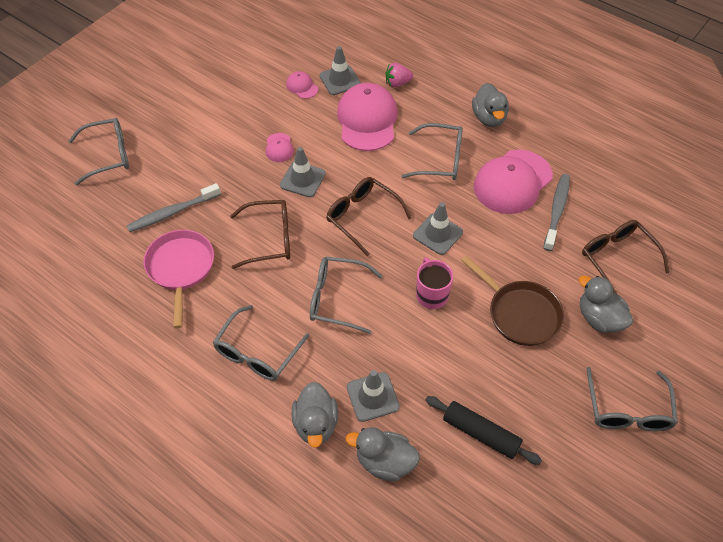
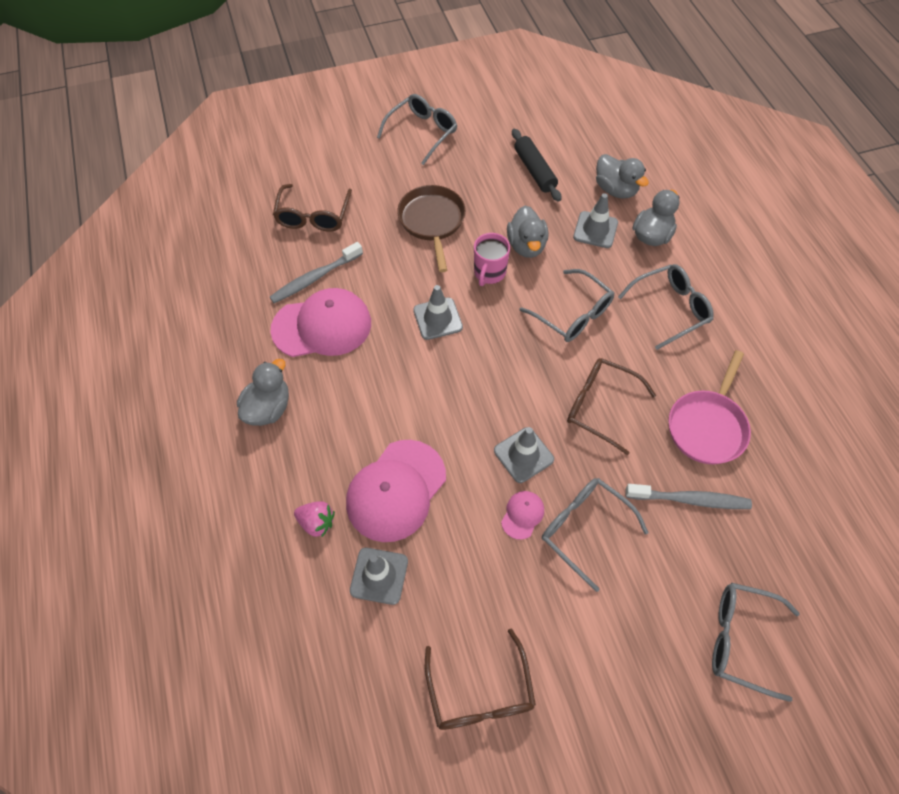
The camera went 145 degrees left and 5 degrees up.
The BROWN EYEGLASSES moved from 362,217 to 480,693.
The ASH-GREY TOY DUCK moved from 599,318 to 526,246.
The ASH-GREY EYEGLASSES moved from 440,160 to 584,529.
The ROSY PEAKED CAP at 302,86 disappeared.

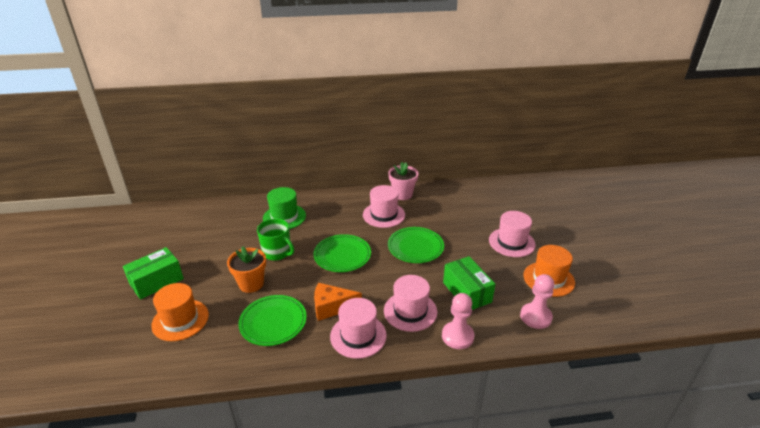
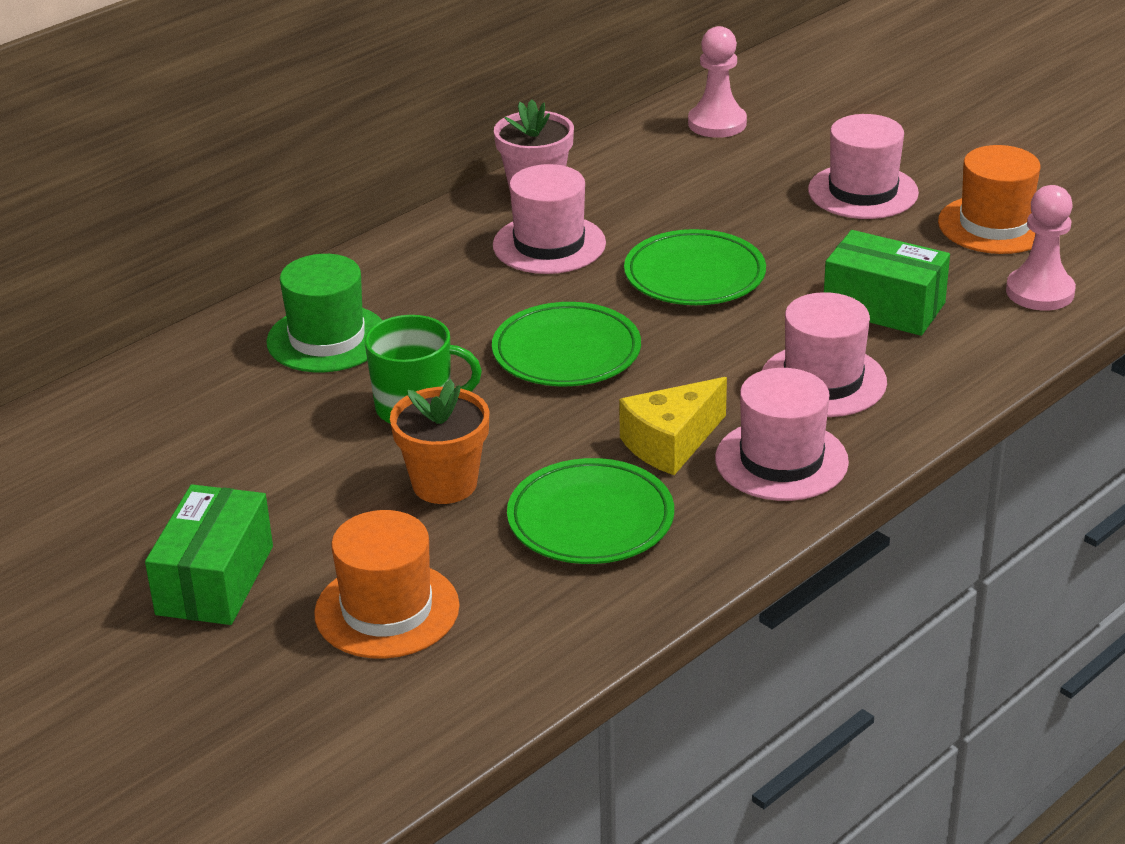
The camera went 35 degrees left and 0 degrees up.
The ORANGE-COLOURED PIECE OF CHEESE at 332,307 became the BRIGHT YELLOW PIECE OF CHEESE at 671,443.
The ROSY CHESS PAWN moved from 457,336 to 717,123.

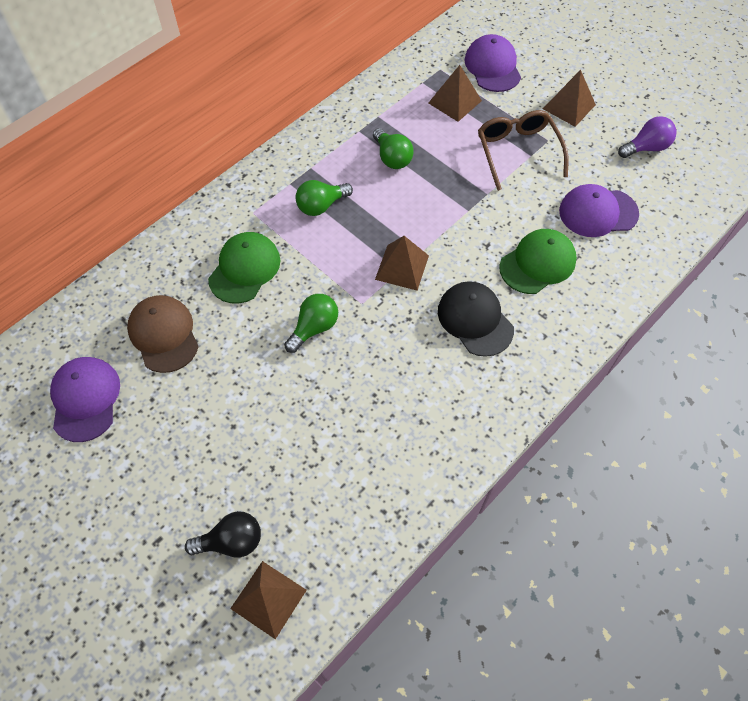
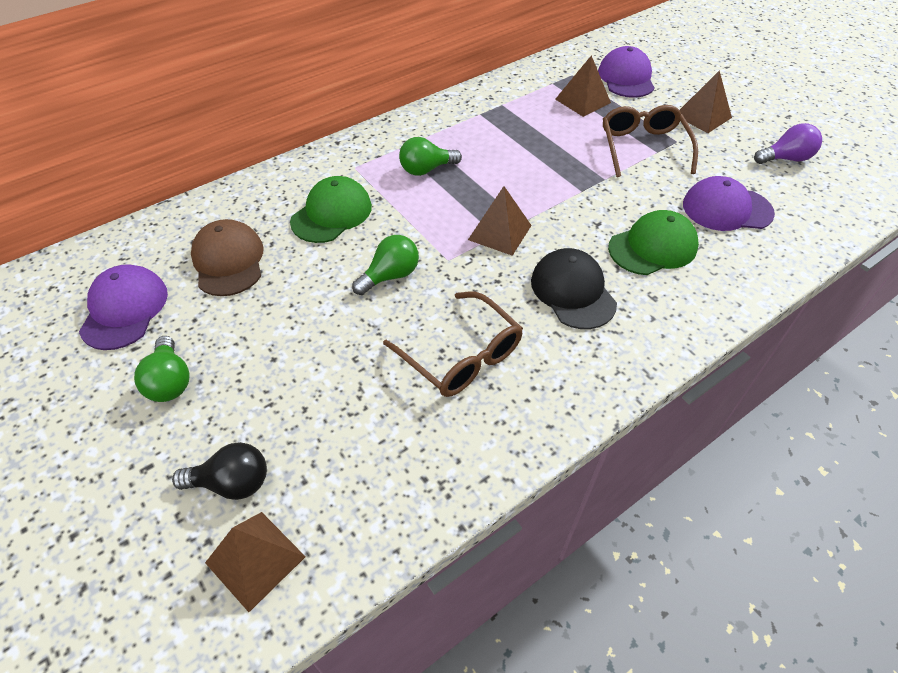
The camera went 10 degrees right and 10 degrees down.
The GREEN BULB moved from 392,158 to 170,381.
The BROWN EYEGLASSES at 461,355 appeared.

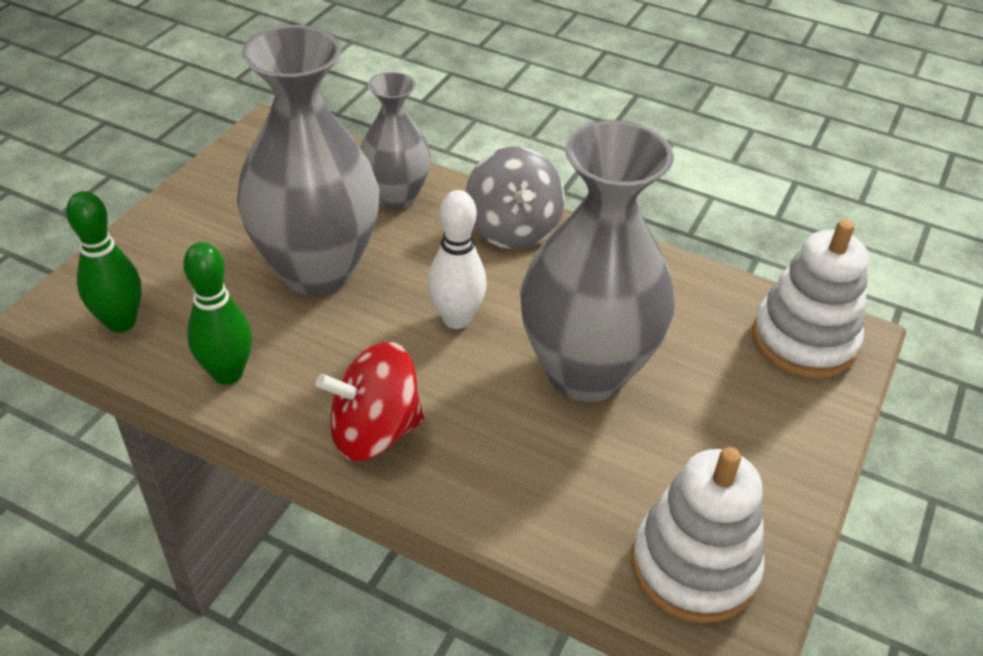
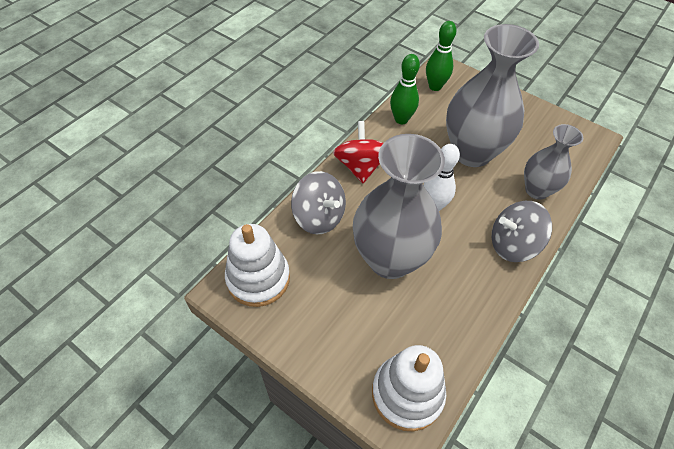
The camera went 100 degrees right and 10 degrees up.
The ASH-GREY SPINNING TOP at 319,217 appeared.

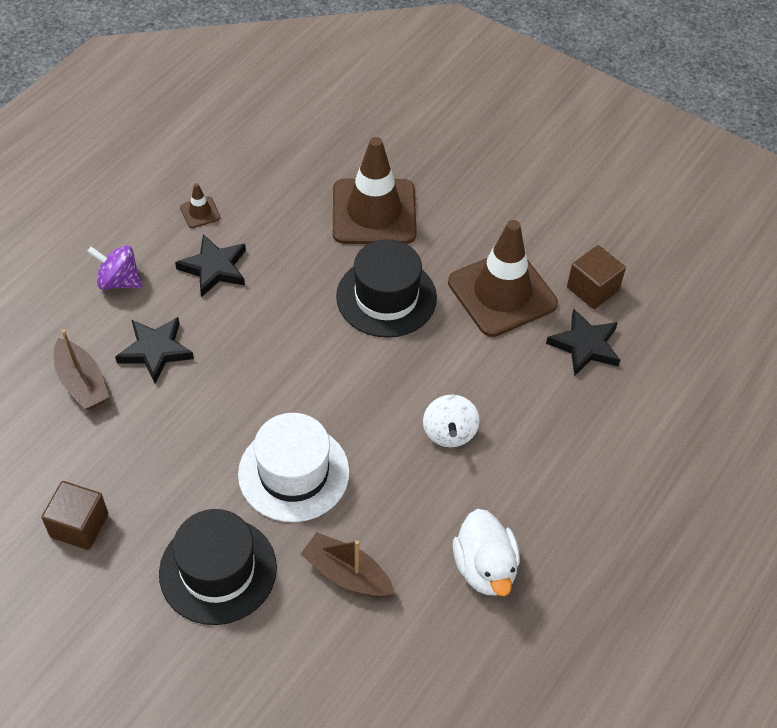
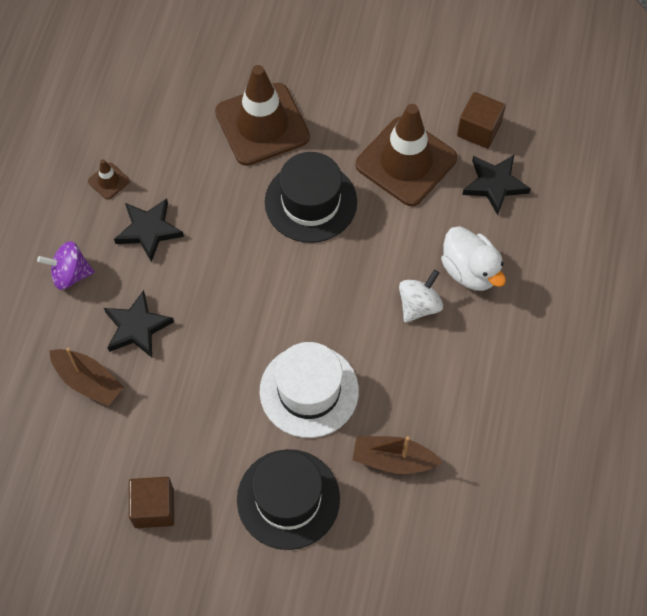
The camera went 20 degrees left and 10 degrees up.
The PURE WHITE SPINNING TOP at 449,432 turned 120 degrees counterclockwise.
The PURE WHITE TOY DUCK moved from 485,568 to 470,271.

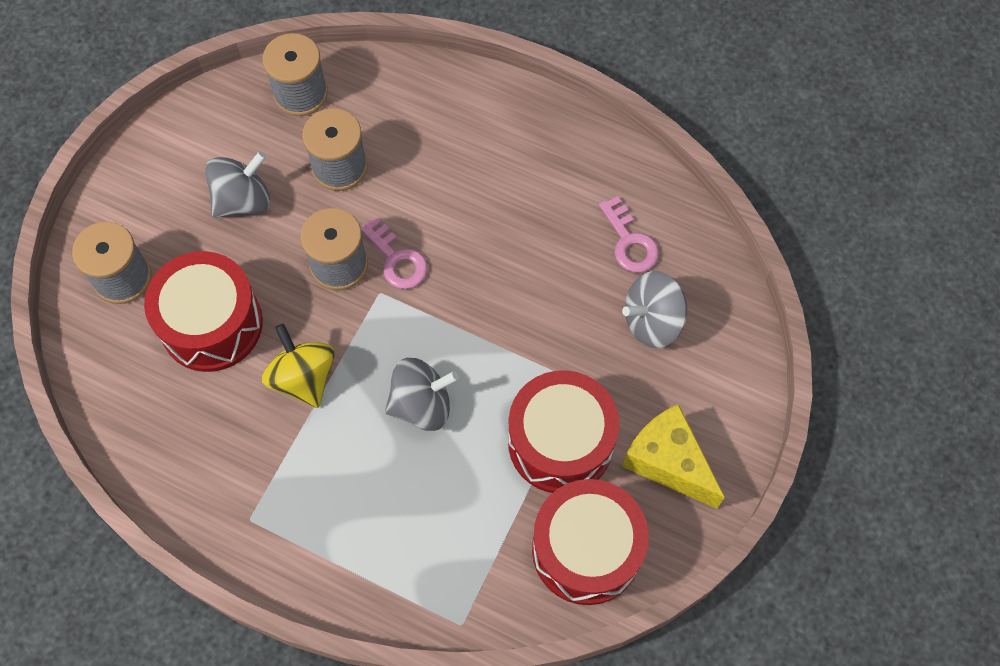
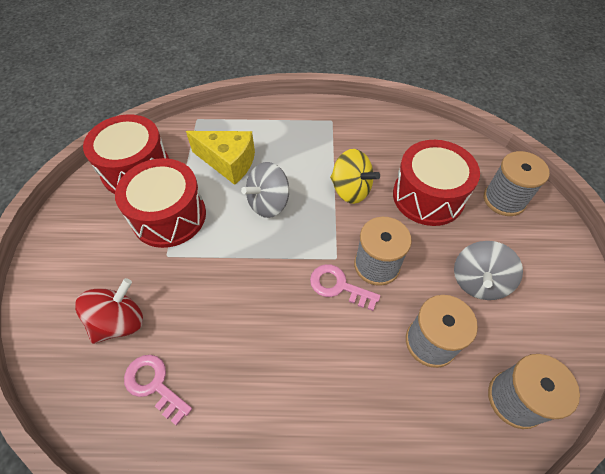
The camera went 155 degrees right and 10 degrees down.
The ASH-GREY SPINNING TOP at 652,321 became the RED SPINNING TOP at 120,322.
The BRIGHT YELLOW PIECE OF CHEESE moved from 668,462 to 228,163.

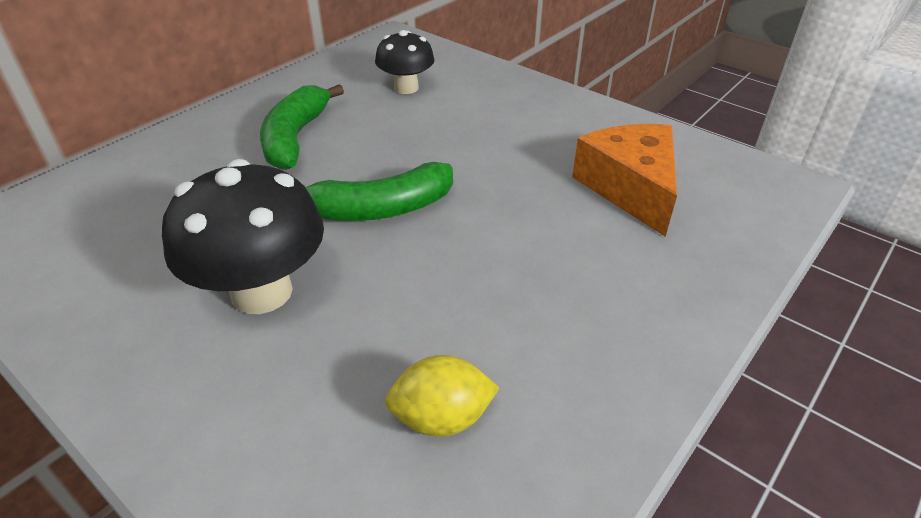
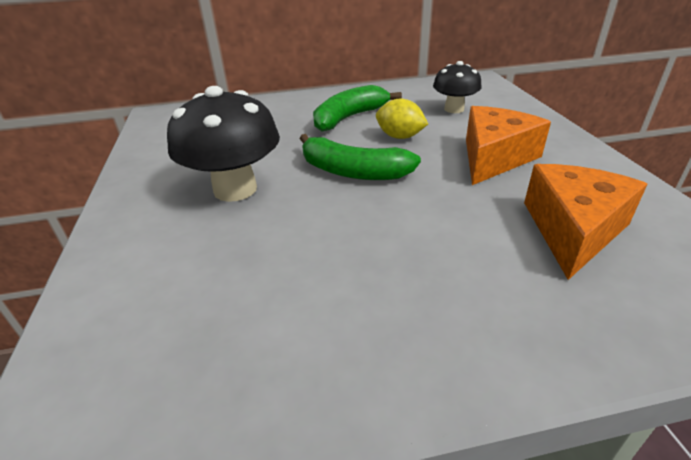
The camera went 40 degrees right and 5 degrees down.
The BRIGHT YELLOW CITRUS FRUIT moved from 442,418 to 400,137.
The ORANGE-COLOURED PIECE OF CHEESE at 494,157 appeared.

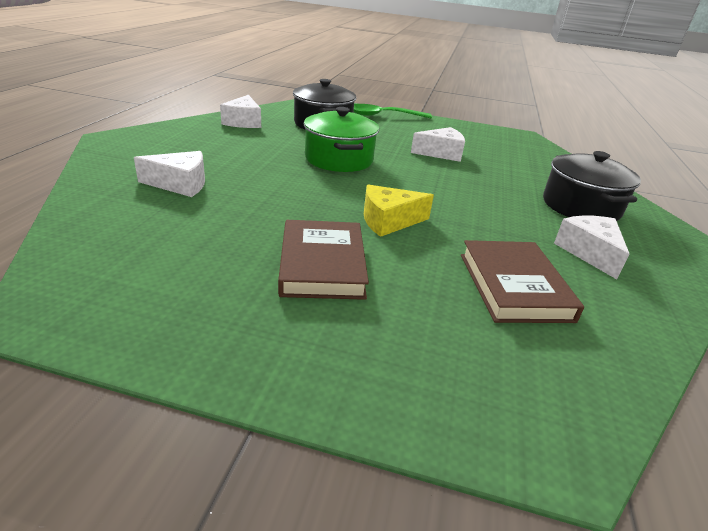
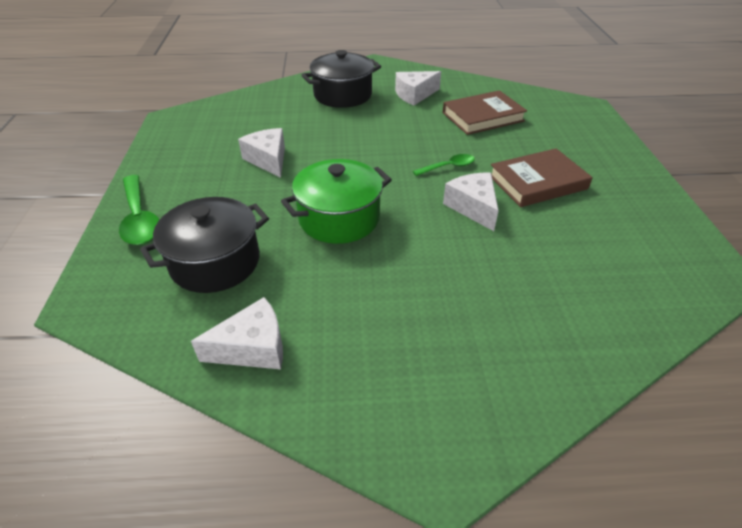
The camera went 105 degrees left and 10 degrees up.
The BRIGHT YELLOW PIECE OF CHEESE at 389,221 was replaced by the GREEN SPOON at 448,167.
The PURE WHITE PIECE OF CHEESE moved from 180,184 to 473,207.

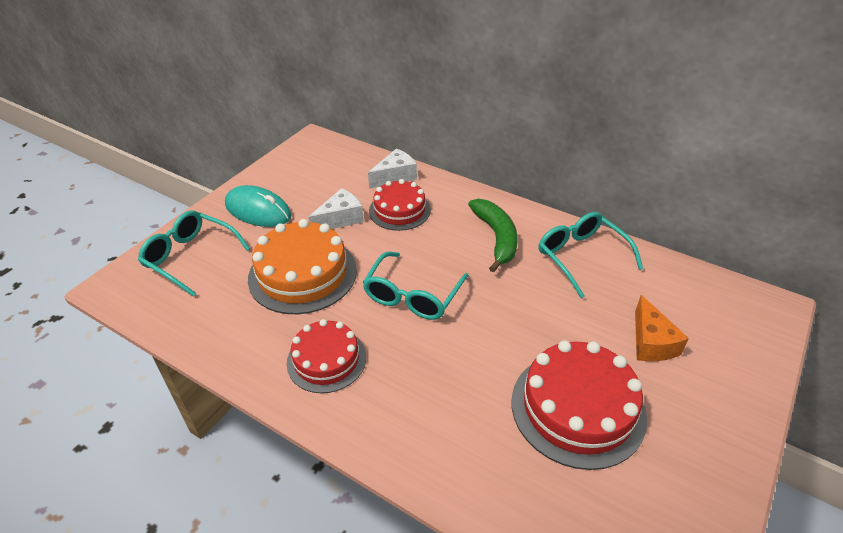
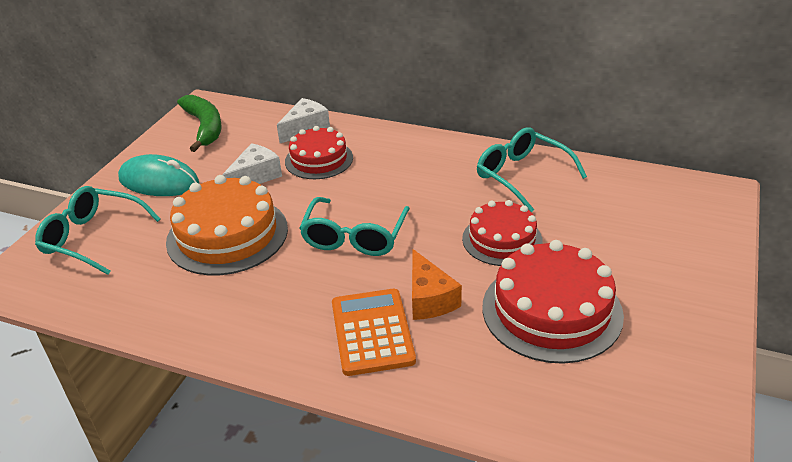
The camera went 10 degrees left and 5 degrees down.
The GREEN BANANA FRUIT moved from 496,238 to 204,127.
The ORANGE-COLOURED POCKET CALCULATOR at 372,332 appeared.
The ORANGE-COLOURED PIECE OF CHEESE moved from 651,342 to 429,299.
The RED GATEAU moved from 326,360 to 502,239.

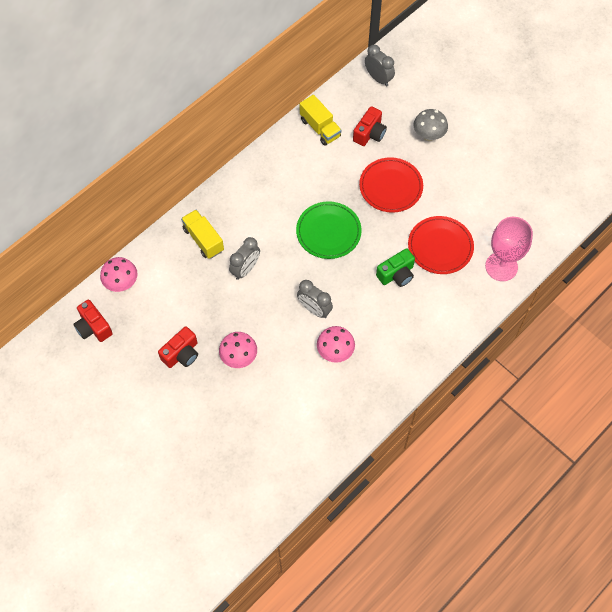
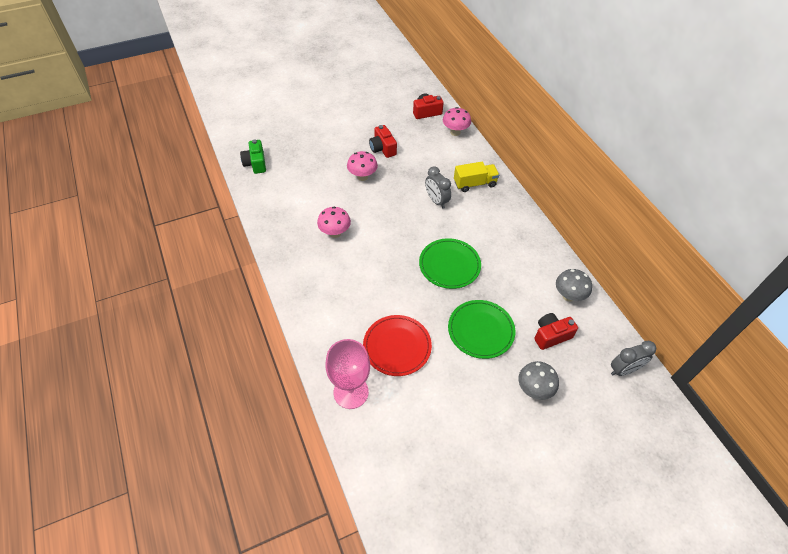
The camera went 110 degrees right and 10 degrees down.
The GREEN PHOTO CAMERA moved from 396,274 to 255,163.
The RED DINNER PLATE at 390,187 became the GREEN DINNER PLATE at 481,330.
The RED PHOTO CAMERA at 369,133 turned 105 degrees clockwise.
The BRIGHT YELLOW TOY TRUCK at 320,128 was replaced by the ASH-GREY TOADSTOOL at 568,296.
The ASH-GREY CLOCK at 314,309 disappeared.

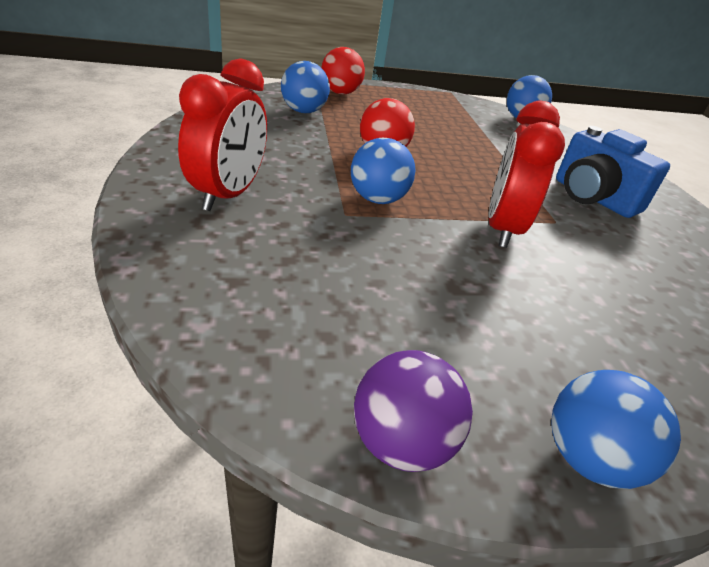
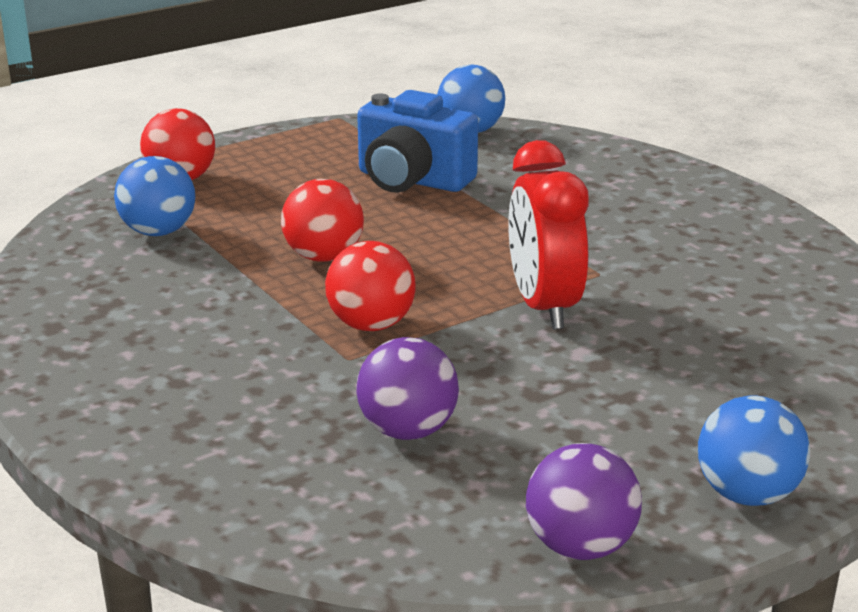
The camera went 20 degrees left and 10 degrees down.
The BLUE BALL at 377,199 became the RED BALL at 371,325.
The BLUE PHOTO CAMERA moved from 592,198 to 412,180.
The VIOLET BALL at 408,431 appeared.
The RED CLOCK at 228,195 disappeared.

